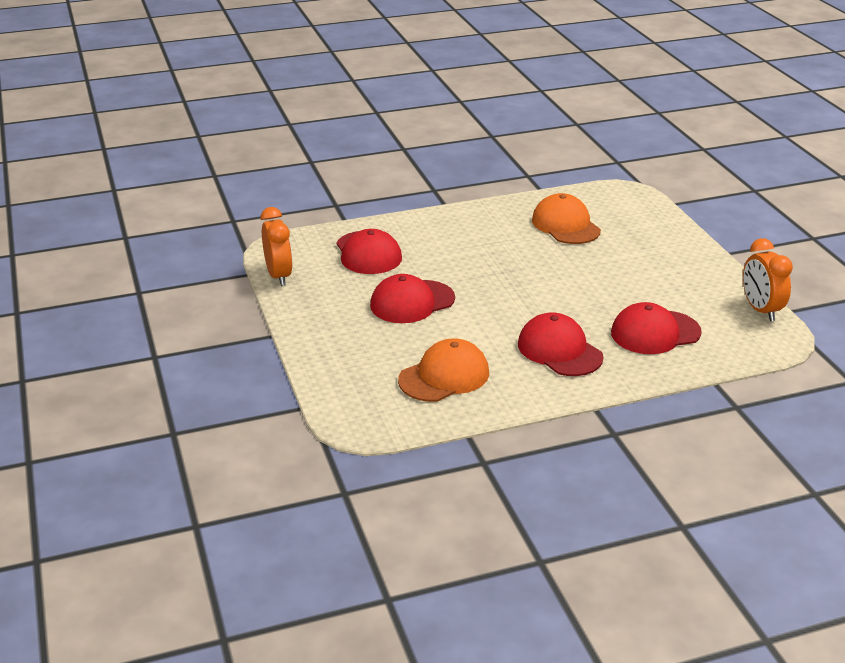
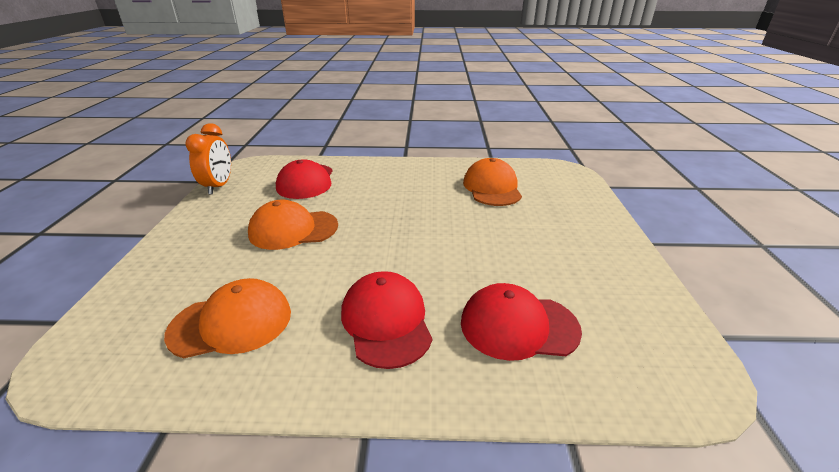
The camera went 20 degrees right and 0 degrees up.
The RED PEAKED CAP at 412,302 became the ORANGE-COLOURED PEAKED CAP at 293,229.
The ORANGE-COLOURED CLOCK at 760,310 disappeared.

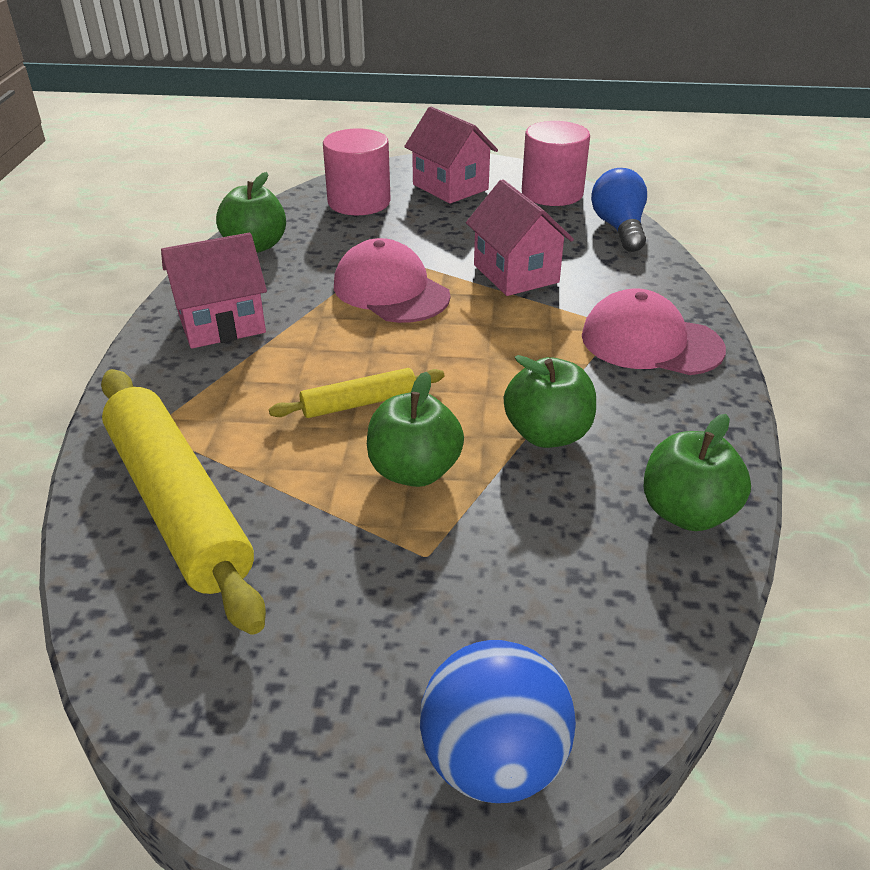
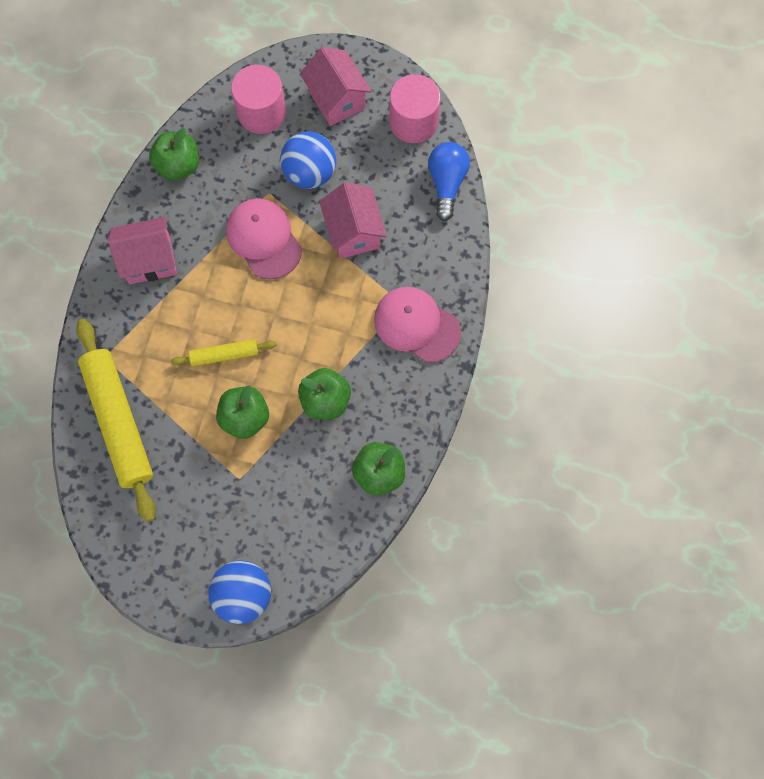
The camera went 10 degrees right and 35 degrees up.
The BLUE BALL at 310,173 appeared.

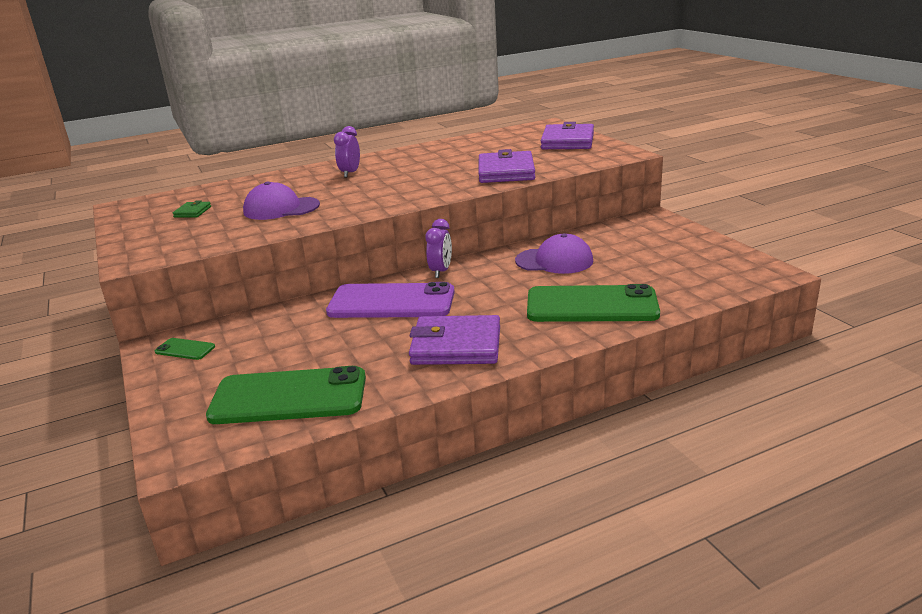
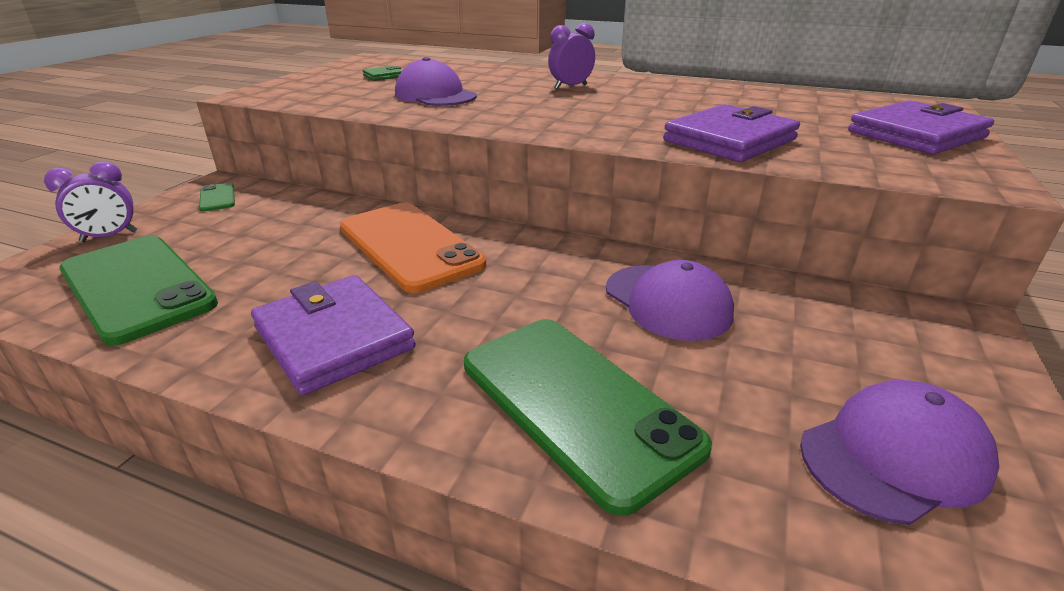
The camera went 45 degrees right and 5 degrees up.
The VIOLET CLOCK moved from 441,271 to 109,236.
The VIOLET MOBILE PHONE at 391,302 became the ORANGE-COLOURED MOBILE PHONE at 409,246.
The VIOLET PEAKED CAP at 894,456 appeared.

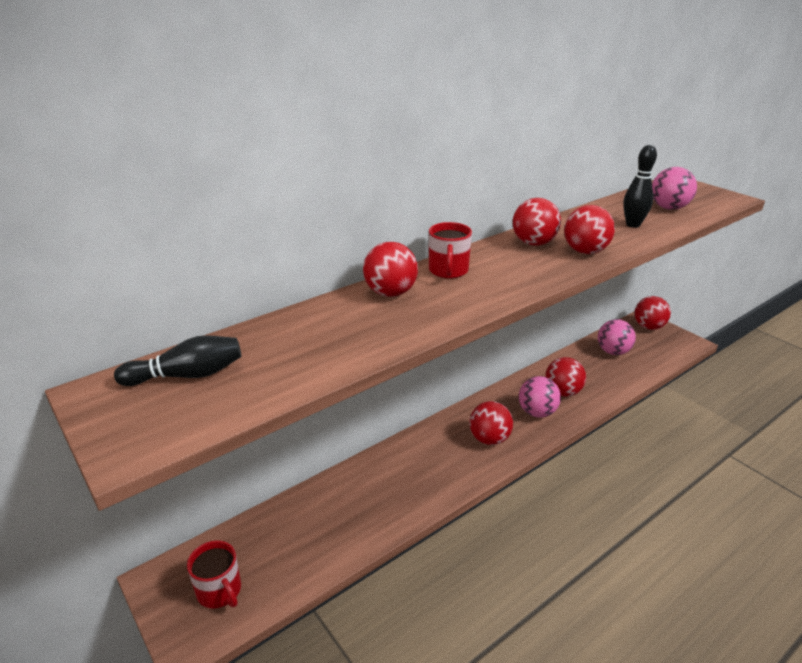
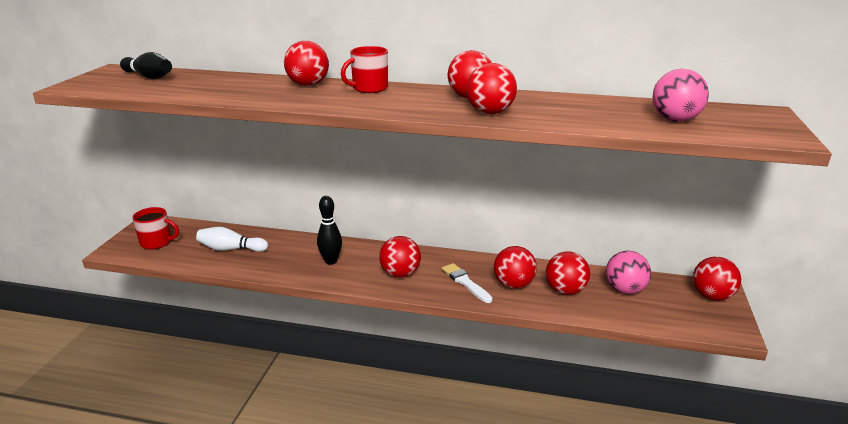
The camera went 50 degrees right and 5 degrees down.
The RED MUG at 219,591 turned 90 degrees counterclockwise.
The PURE WHITE BOWLING PIN at 231,249 appeared.
The EBONY BOWLING PIN moved from 633,225 to 331,261.
The ROSY BALL at 537,412 was replaced by the PURE WHITE PAINTBRUSH at 465,282.
The RED BALL at 565,291 appeared.

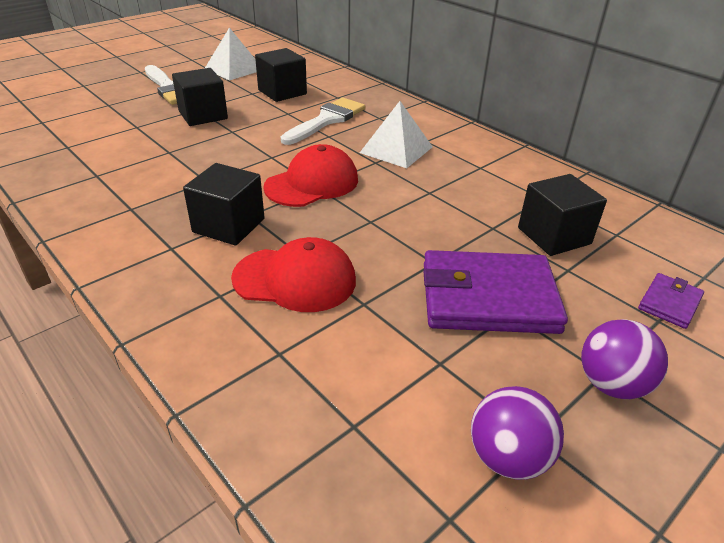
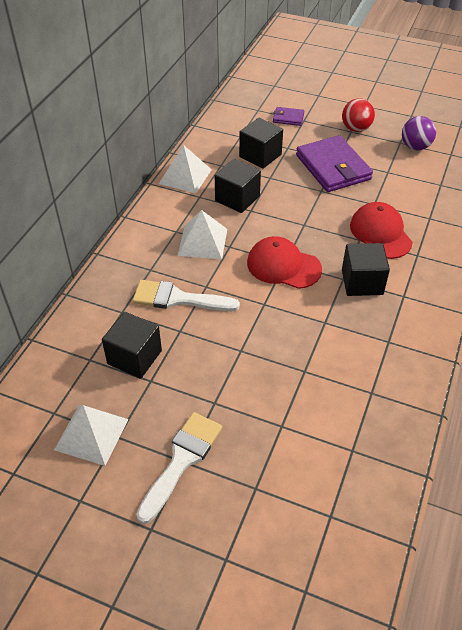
The camera went 115 degrees left and 10 degrees up.
The PURE WHITE PYRAMID SHAPE at 185,176 appeared.
The EBONY SOLID CUBE moved from 203,115 to 237,198.
The VIOLET BALL at 611,384 became the RED BALL at 356,129.

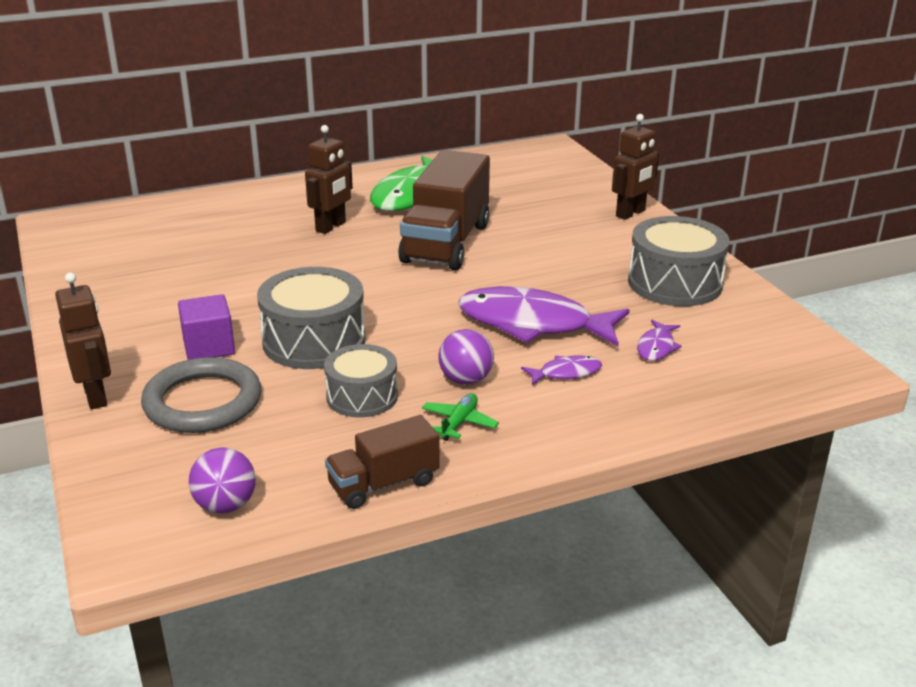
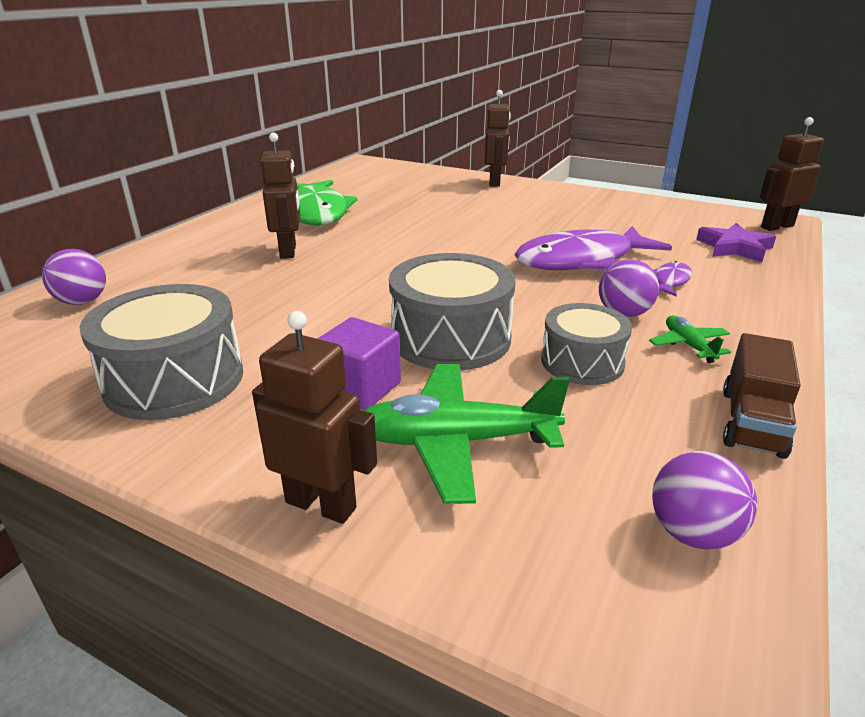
The camera went 40 degrees left and 0 degrees up.
The VIOLET BALL at 82,301 appeared.
The ASH-GREY SNARE DRUM moved from 674,283 to 174,379.
The ASH-GREY HOOP at 203,402 was replaced by the GREEN PLANE at 456,442.
The VIOLET FIVE-POINTED STAR at 734,248 appeared.
The BROWN TOY ROBOT at 776,226 appeared.
The BROWN TOY TRUCK at 446,243 disappeared.
The VIOLET FISH at 656,347 disappeared.

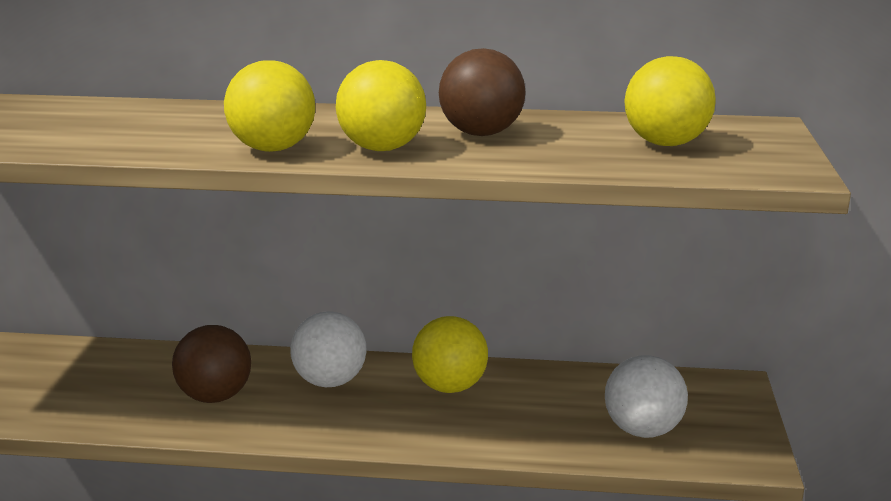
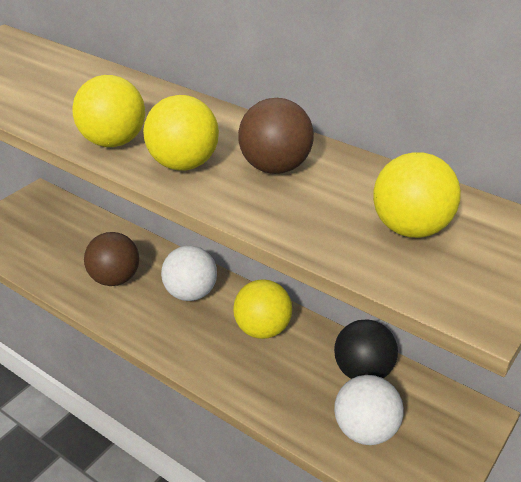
The camera went 30 degrees right and 15 degrees up.
The EBONY BALL at 363,371 appeared.

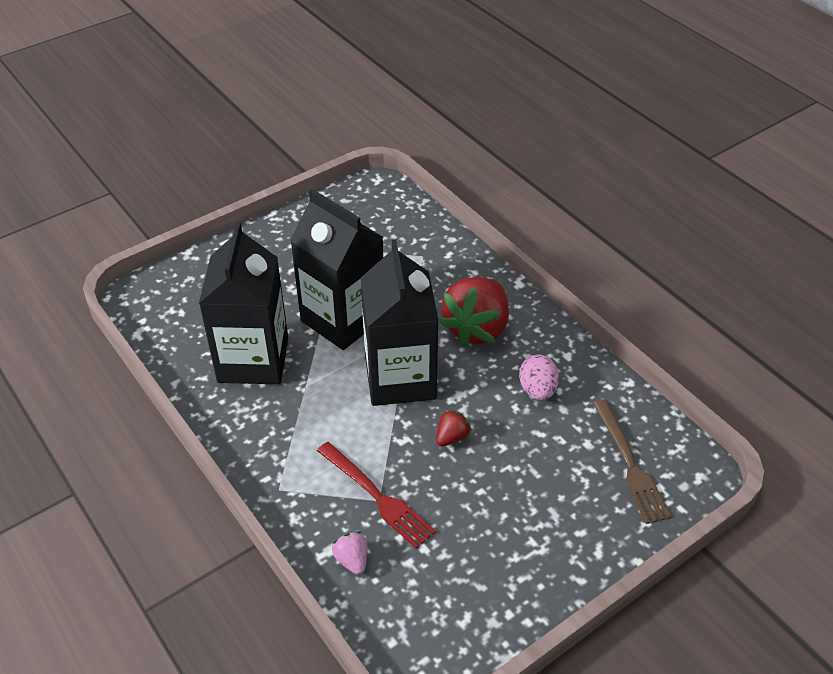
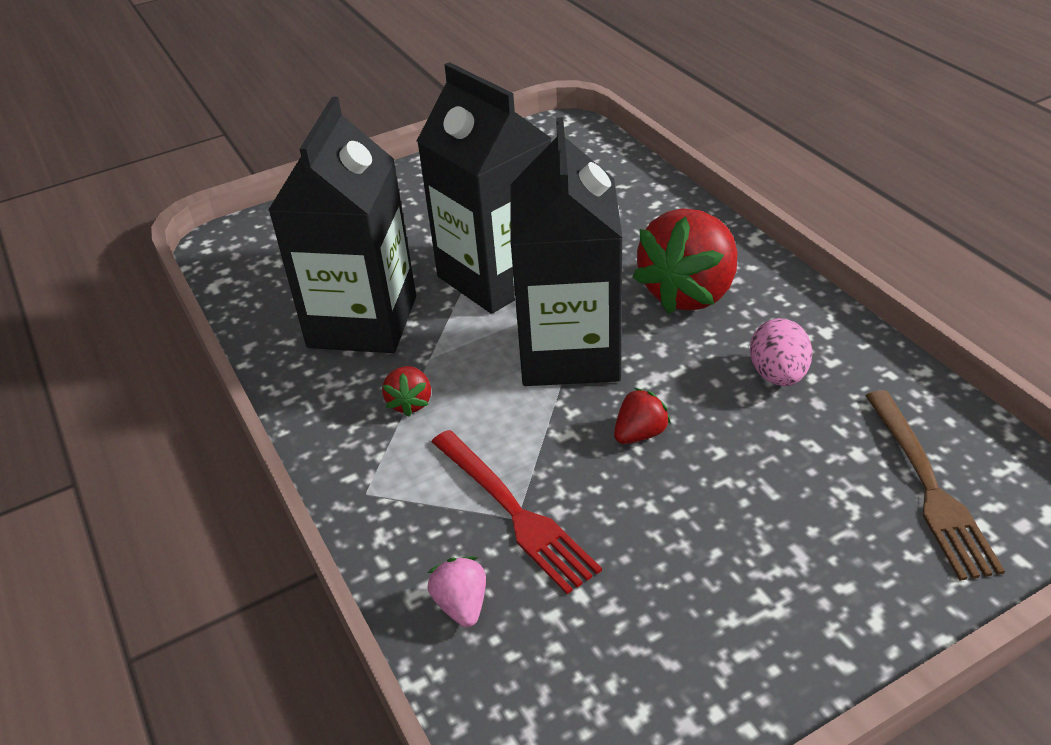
The camera went 10 degrees right and 5 degrees down.
The RED TOY STRAWBERRY at 410,403 appeared.

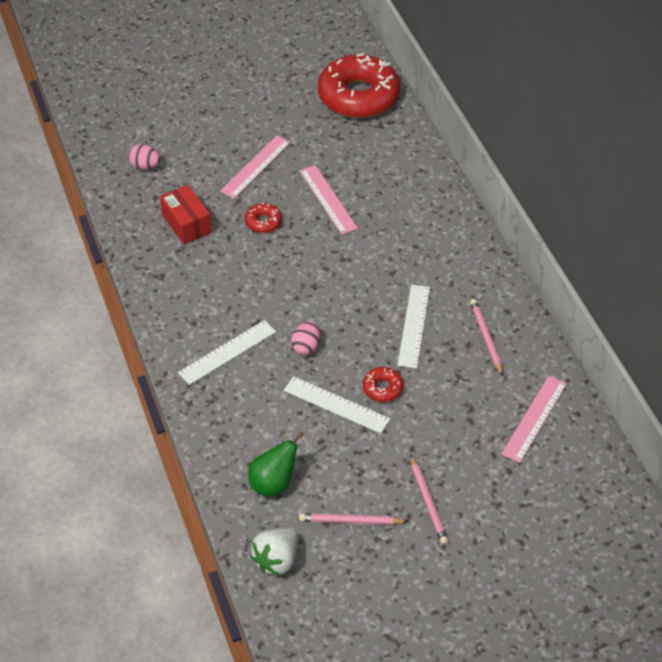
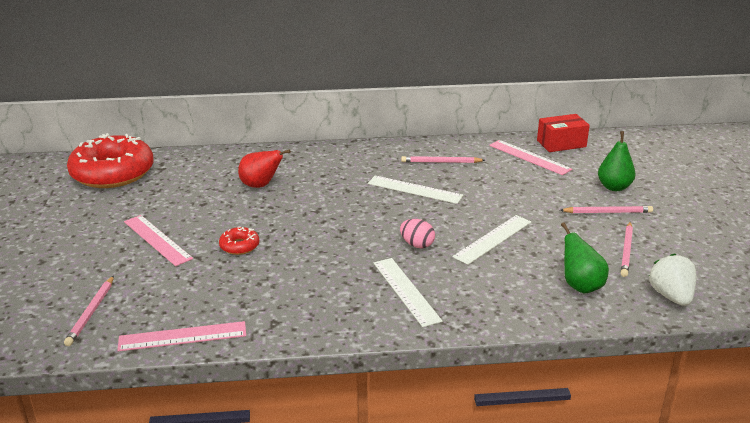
The camera went 75 degrees left and 20 degrees down.
The ROSY TOY EGG at 145,166 was replaced by the ROSY PENCIL at 91,312.
The ROSY RULER moved from 327,199 to 182,336.
The RED TOY PEAR at 260,185 appeared.
The RED PARCEL moved from 186,224 to 561,144.
The GREEN TOY PEAR at 614,187 appeared.
The PURE WHITE TOY STRAWBERRY at 277,560 turned 150 degrees counterclockwise.
The RED DONUT at 382,388 disappeared.

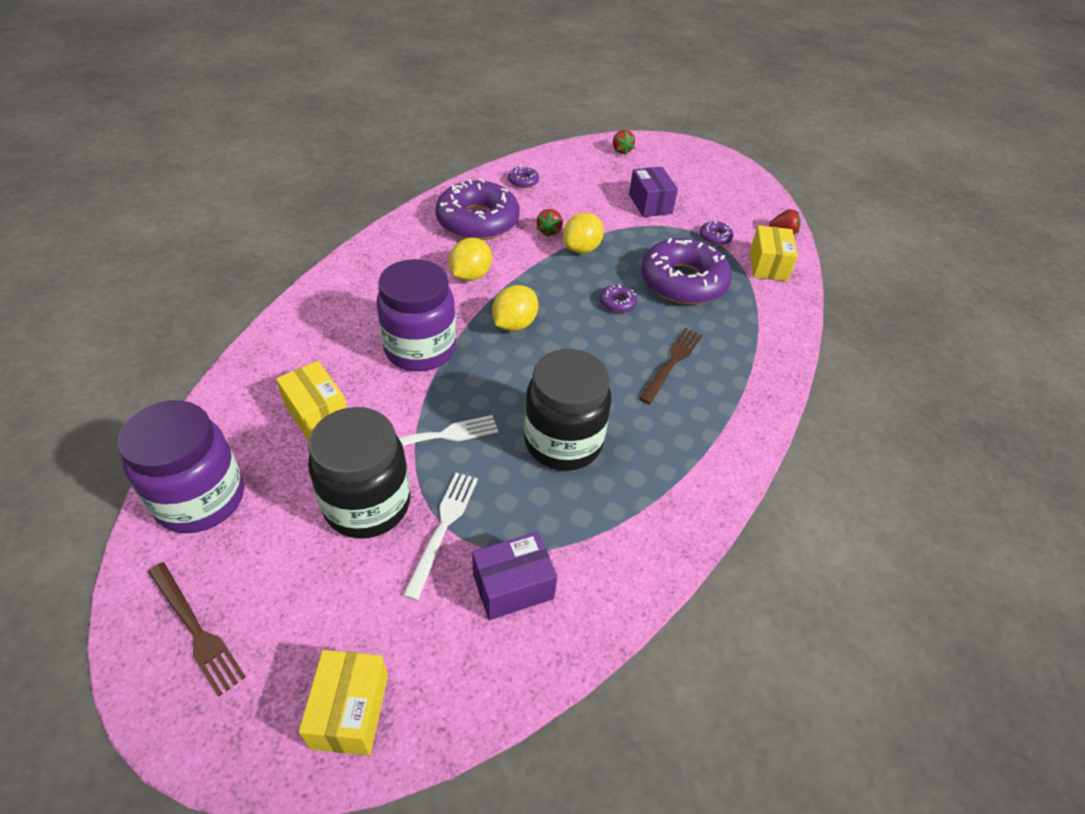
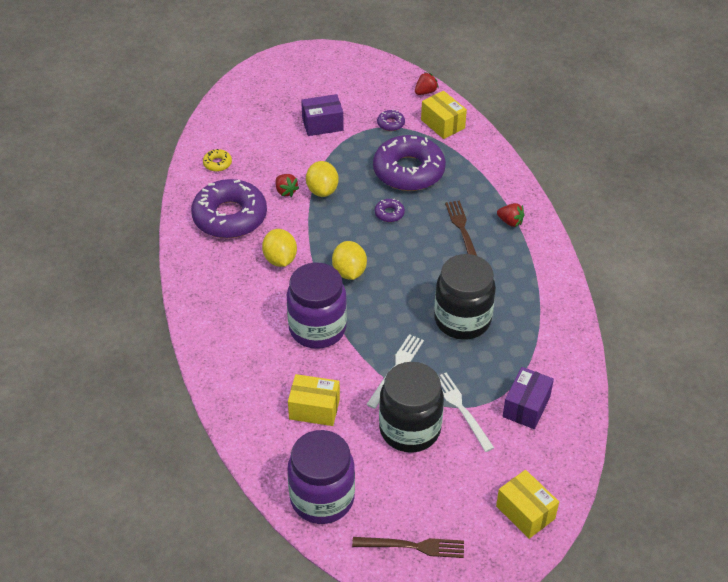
The camera went 40 degrees left and 0 degrees up.
The VIOLET DONUT at 523,181 became the BRIGHT YELLOW DONUT at 217,163.
The VIOLET PARCEL at 650,204 turned 45 degrees counterclockwise.
The RED TOY STRAWBERRY moved from 621,150 to 510,222.

